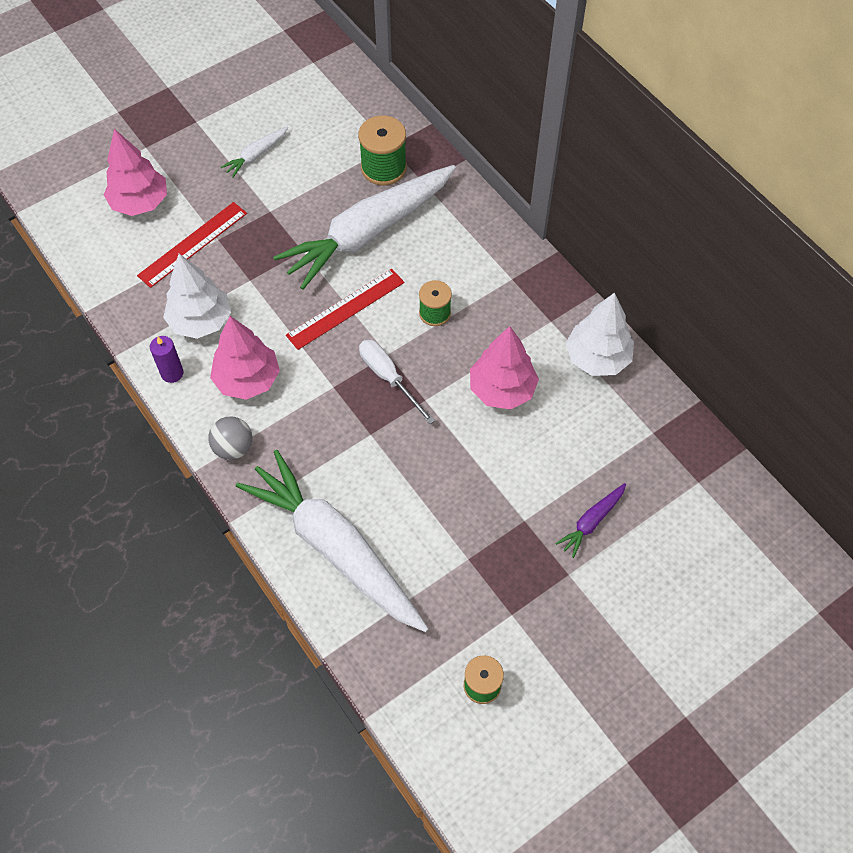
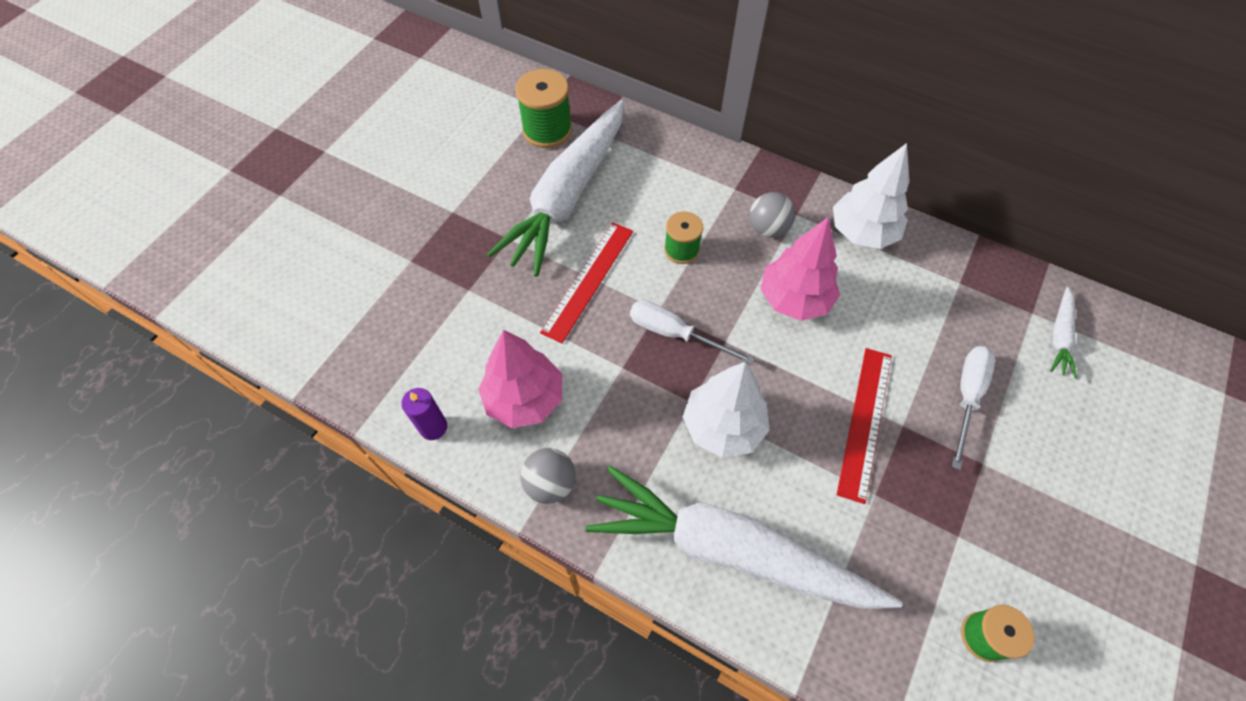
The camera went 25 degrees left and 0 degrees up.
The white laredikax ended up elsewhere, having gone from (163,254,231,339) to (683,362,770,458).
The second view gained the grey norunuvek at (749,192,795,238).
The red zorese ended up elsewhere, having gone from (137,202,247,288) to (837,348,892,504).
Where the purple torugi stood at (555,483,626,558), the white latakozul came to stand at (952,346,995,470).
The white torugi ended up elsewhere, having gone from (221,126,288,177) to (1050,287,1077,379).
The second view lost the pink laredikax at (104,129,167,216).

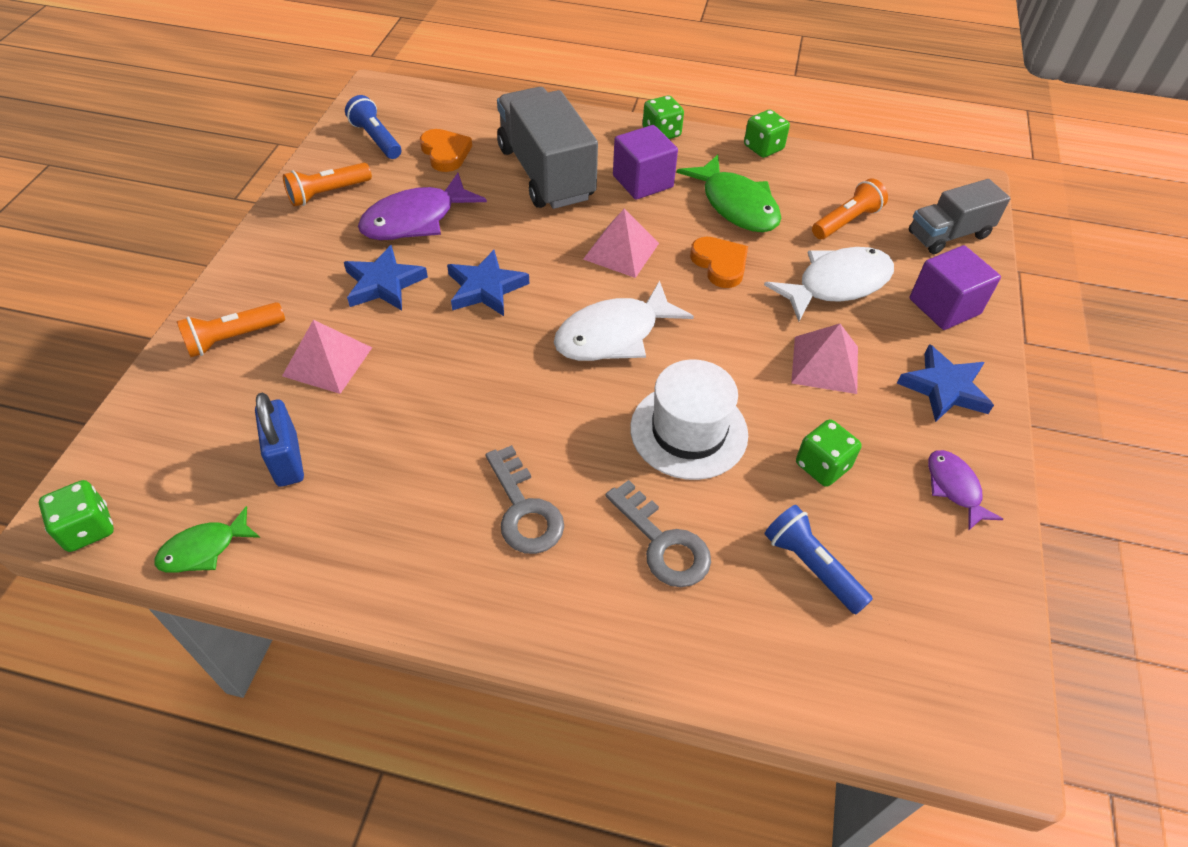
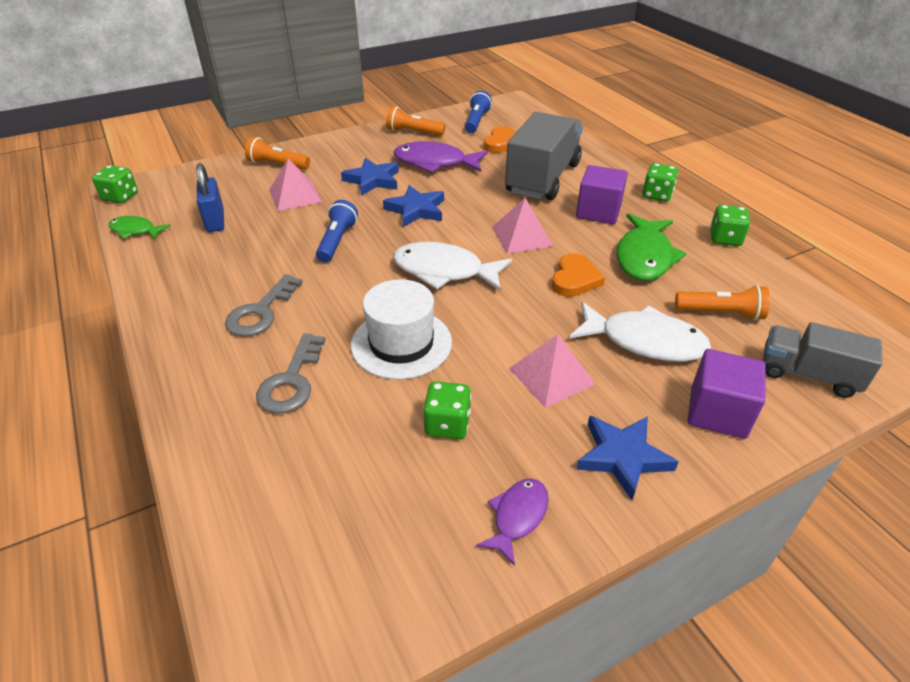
The camera went 50 degrees right and 10 degrees down.
The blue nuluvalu at (255,393,304,487) ended up facing another way, 45 degrees counterclockwise from before.
The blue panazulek ended up elsewhere, having gone from (764,505,873,615) to (316,200,358,263).

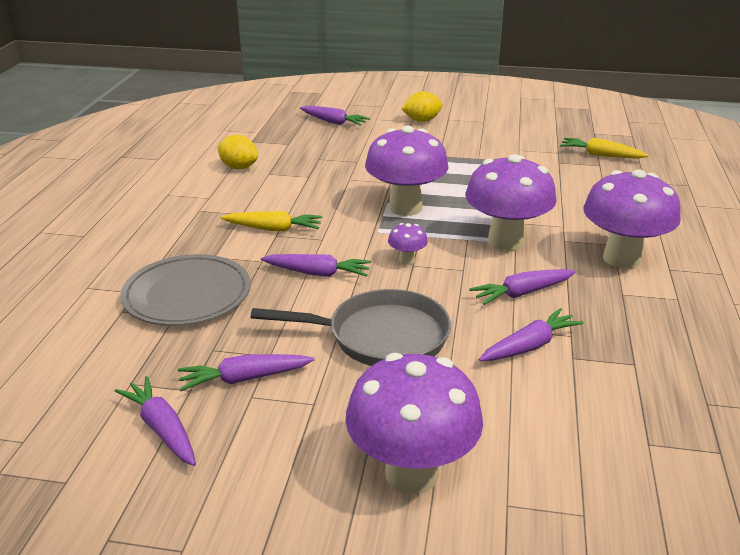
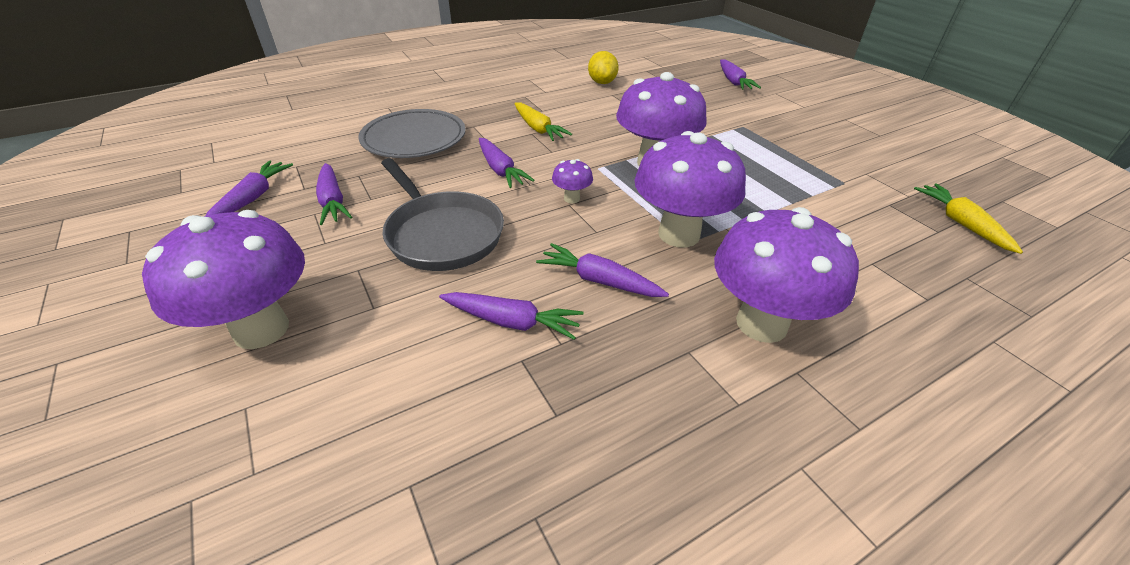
The camera went 50 degrees right and 10 degrees up.
The purple torugi at (178,354,315,391) ended up facing another way, 150 degrees counterclockwise from before.
The second view lost the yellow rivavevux at (401,91,443,122).

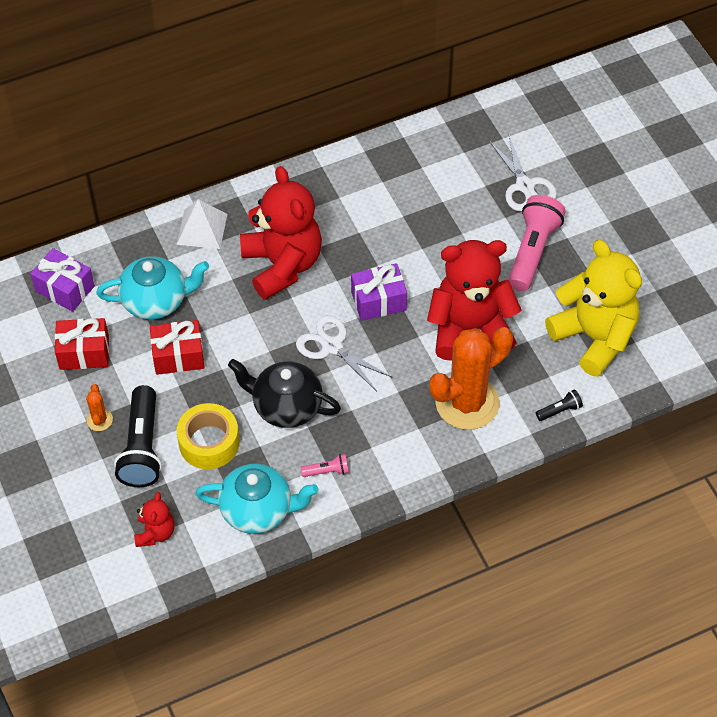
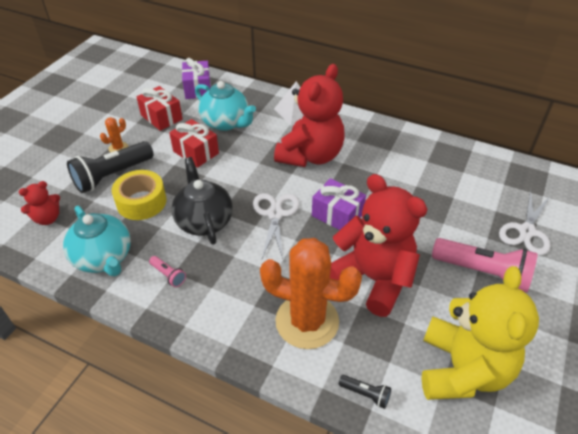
The camera went 50 degrees right and 10 degrees down.
The pink panazulek at (508,195,566,291) ended up facing another way, 45 degrees clockwise from before.

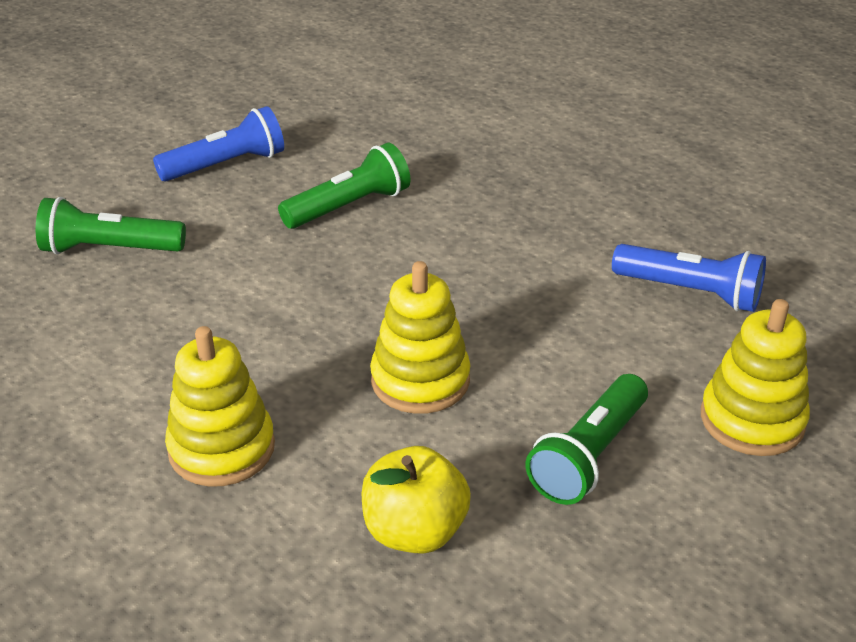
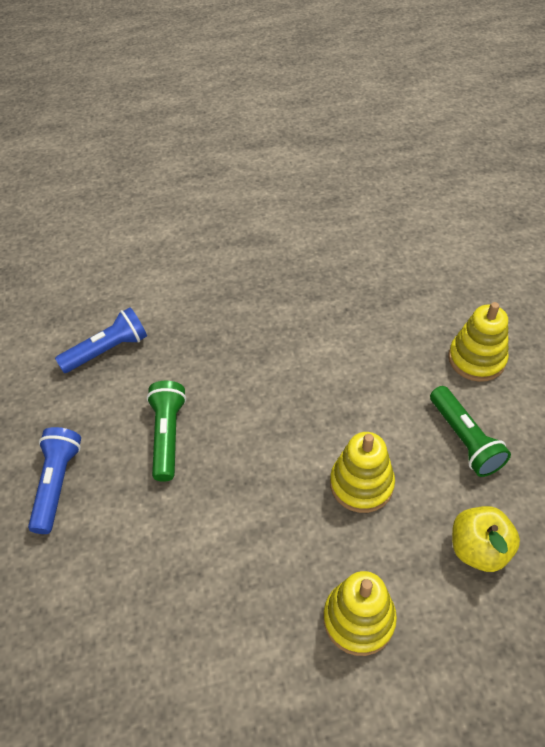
The camera went 55 degrees left and 15 degrees up.
The blue panazulek ended up elsewhere, having gone from (612,244,766,312) to (55,307,147,373).
The second view lost the green panazulek at (36,197,186,254).

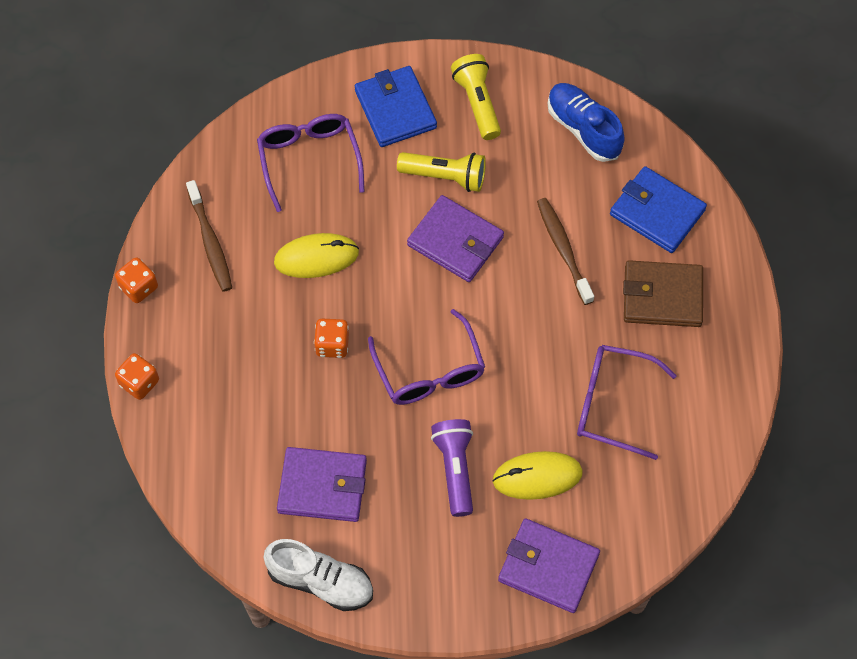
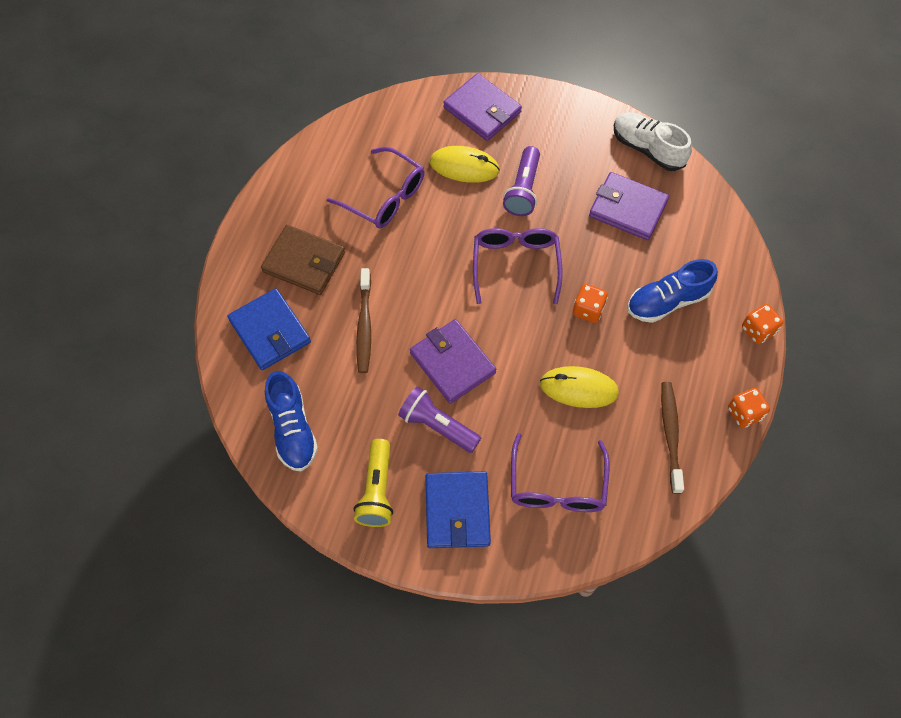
The camera went 160 degrees left and 0 degrees up.
What was the yellow panazulek at (397,152,486,192) turned into the purple panazulek at (398,387,481,453).
The second view gained the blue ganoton at (627,259,718,323).

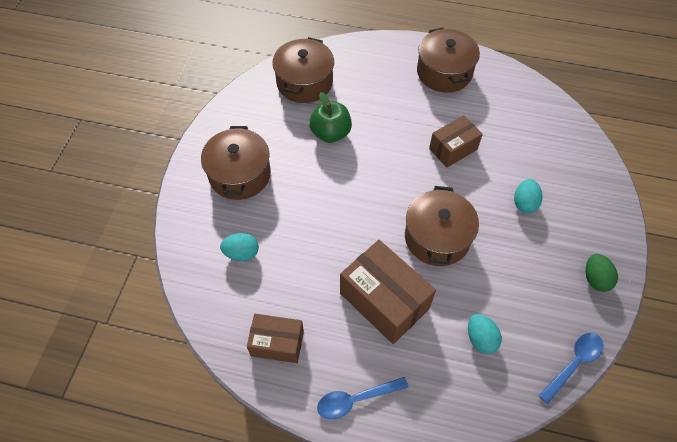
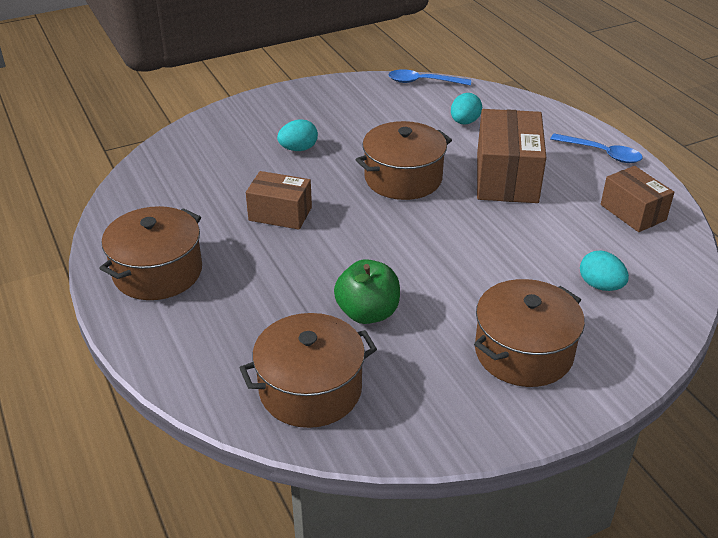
The camera went 130 degrees left and 20 degrees down.
The second view lost the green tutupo at (585,254,618,292).

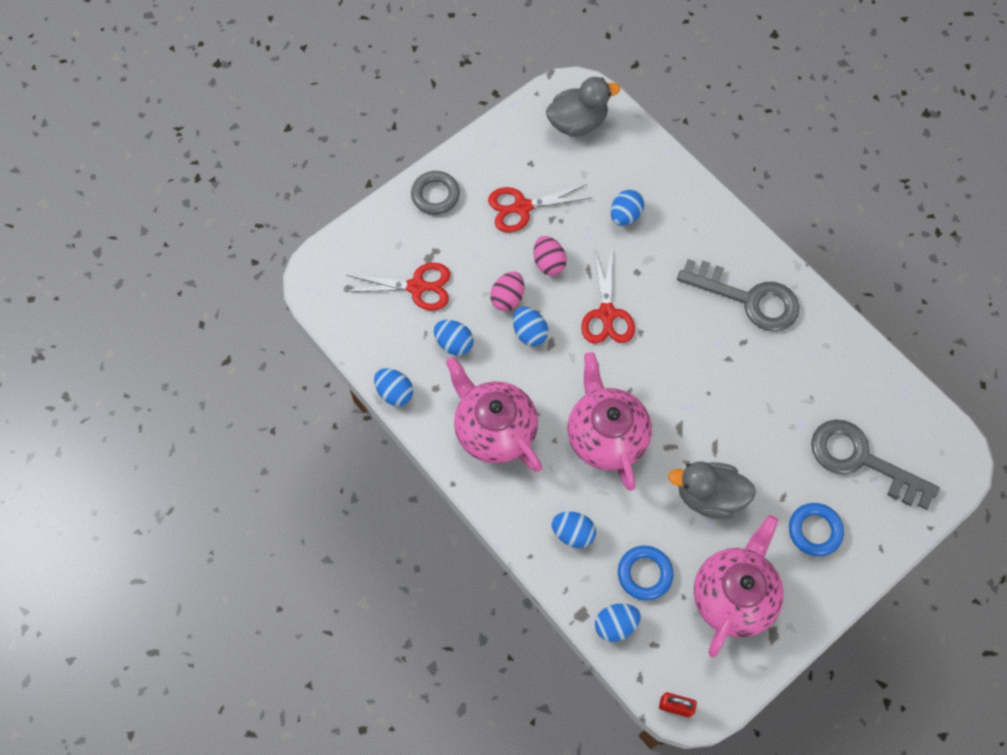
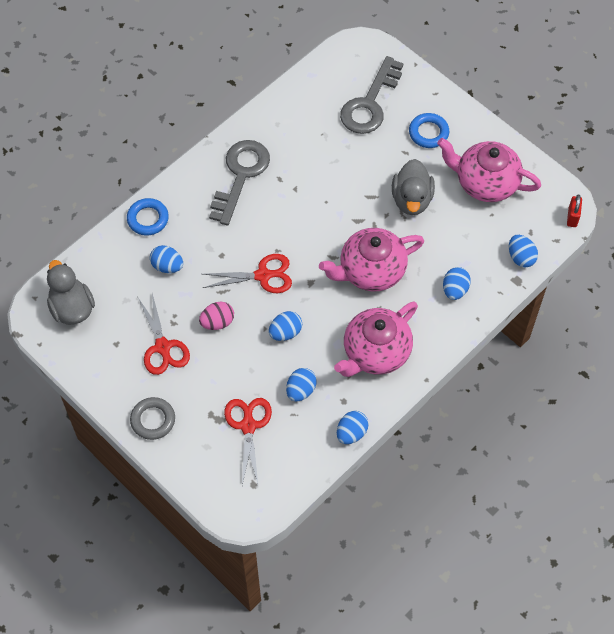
The camera went 95 degrees left and 5 degrees down.
The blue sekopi ended up elsewhere, having gone from (618,546,673,601) to (127,198,169,236).
The second view lost the pink tutupo at (490,272,524,311).

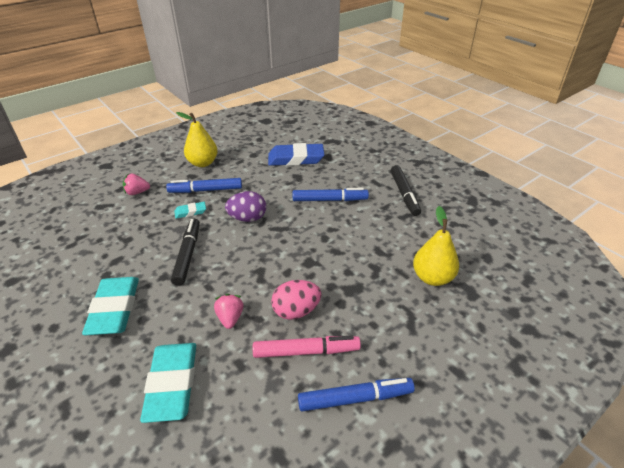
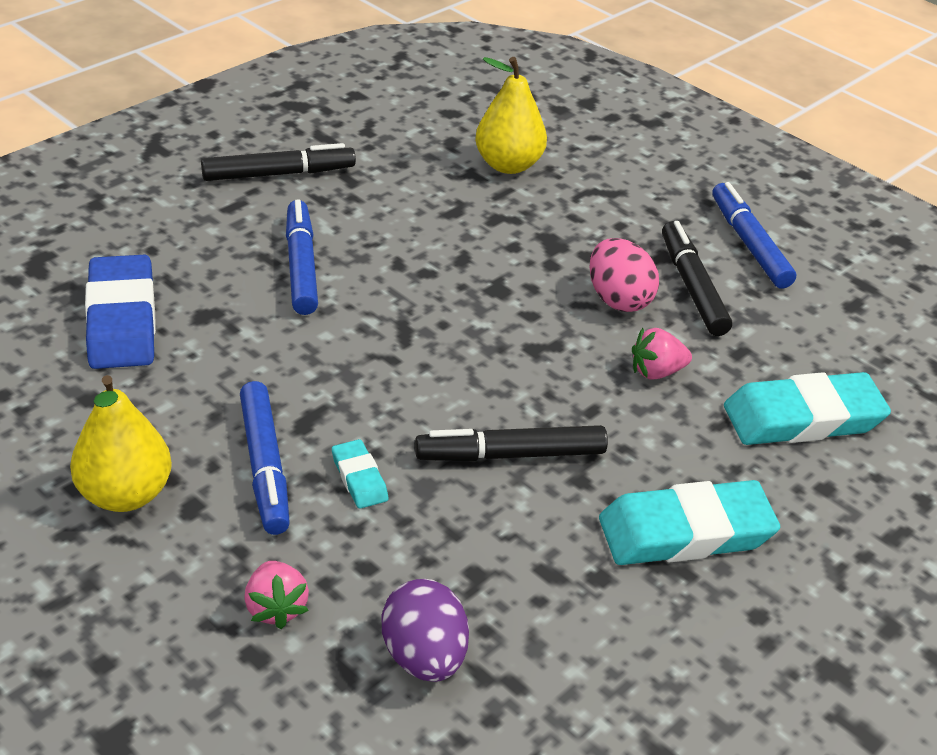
The camera went 100 degrees left and 0 degrees up.
The purple tutupo ended up elsewhere, having gone from (225,191,266,222) to (382,579,469,682).
What was the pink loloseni at (253,336,361,358) turned into the black loloseni at (662,221,732,336).

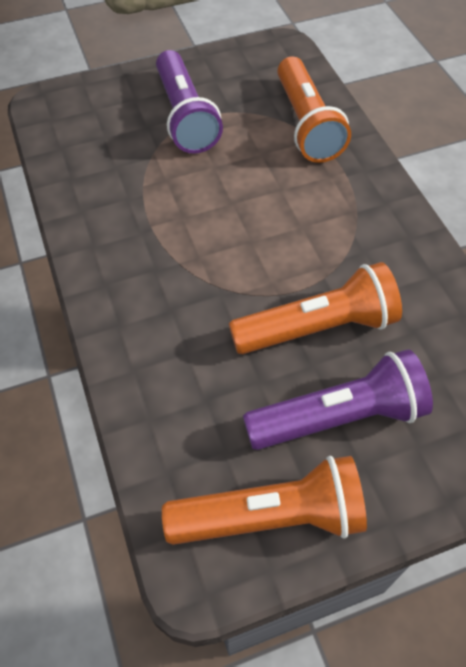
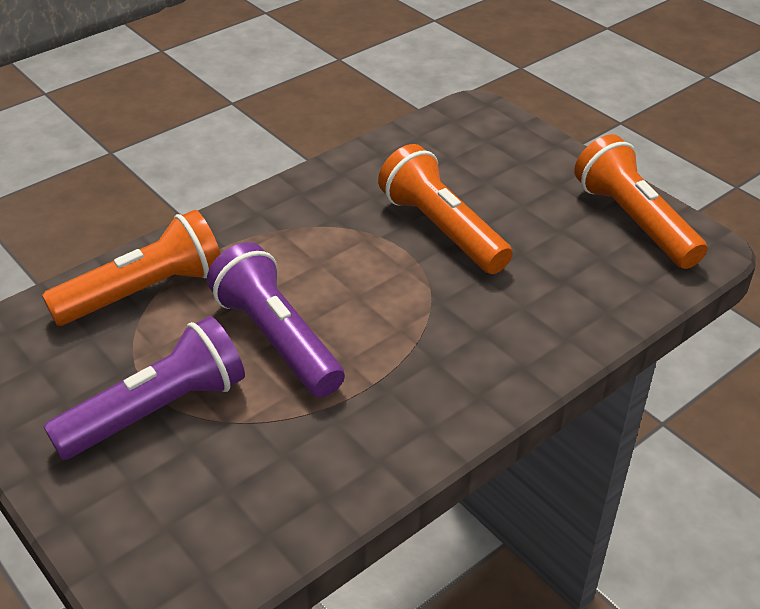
The camera went 110 degrees left and 15 degrees down.
The purple panazulek ended up elsewhere, having gone from (243,349,433,450) to (207,242,345,397).

